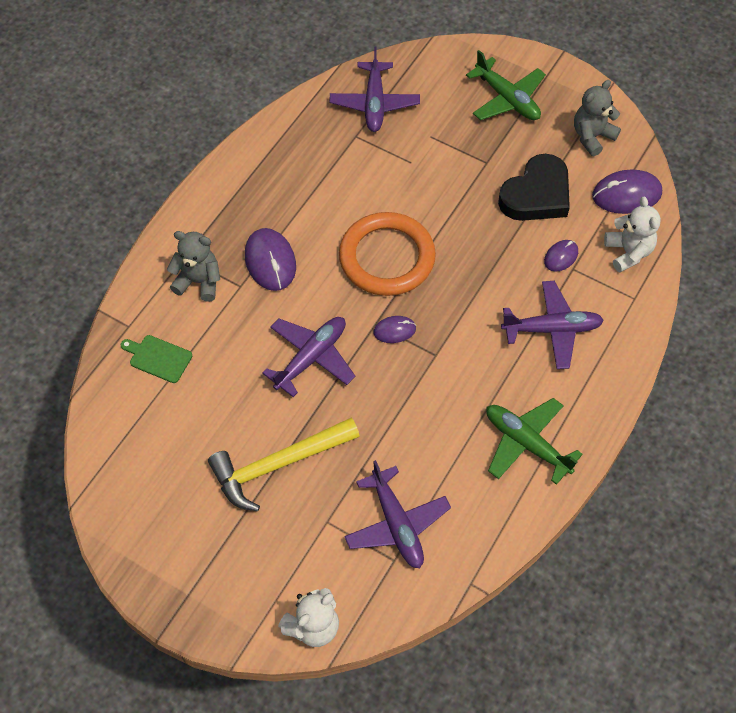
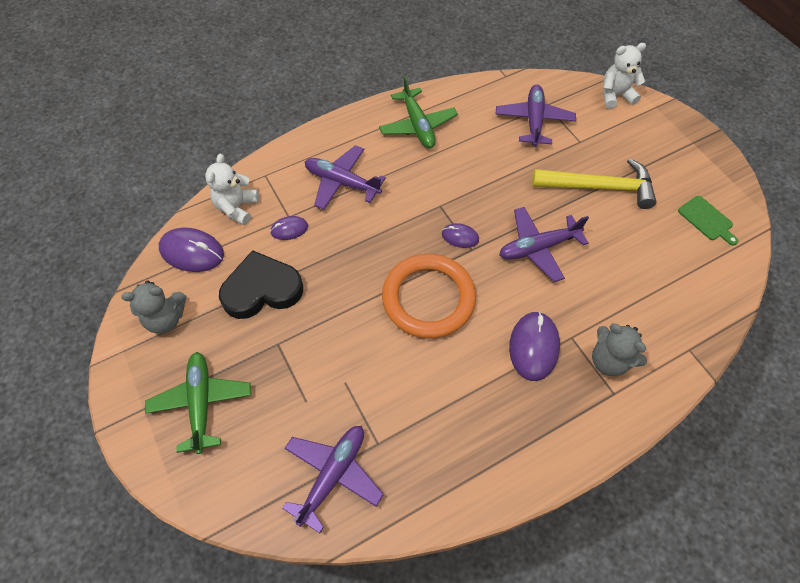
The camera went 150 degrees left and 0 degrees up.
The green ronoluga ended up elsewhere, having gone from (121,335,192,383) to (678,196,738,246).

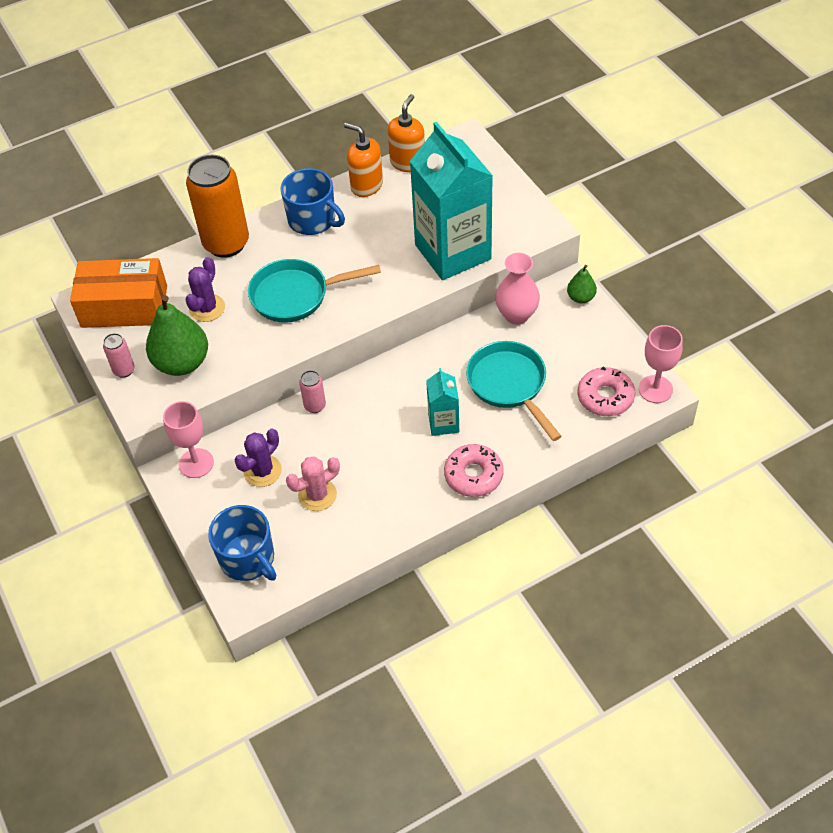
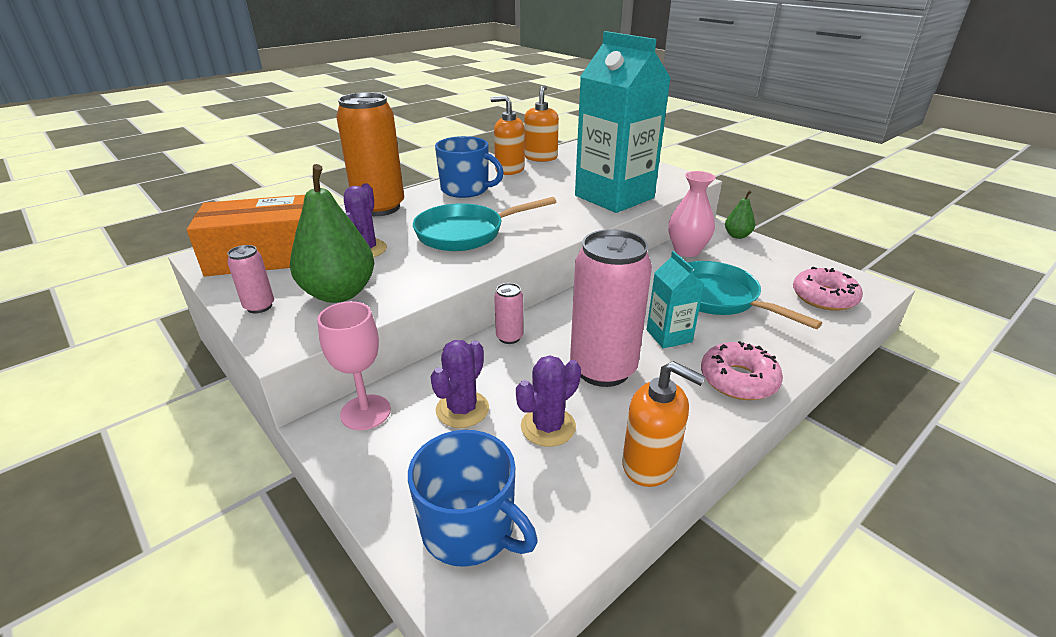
The camera went 15 degrees left and 20 degrees down.
What was the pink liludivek at (286,456,340,511) turned into the purple liludivek at (516,355,581,447).
The second view gained the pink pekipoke at (570,229,652,387).
The second view gained the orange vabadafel at (622,361,705,487).
The second view lost the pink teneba at (639,325,683,403).

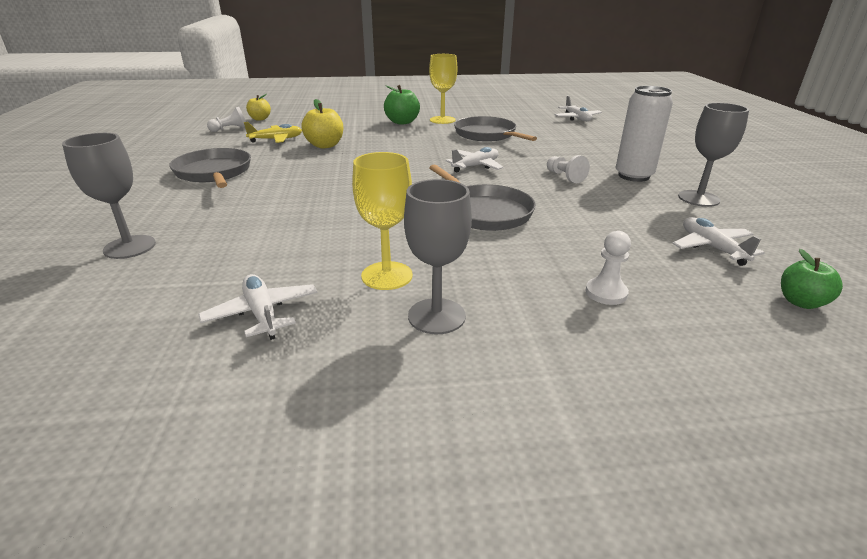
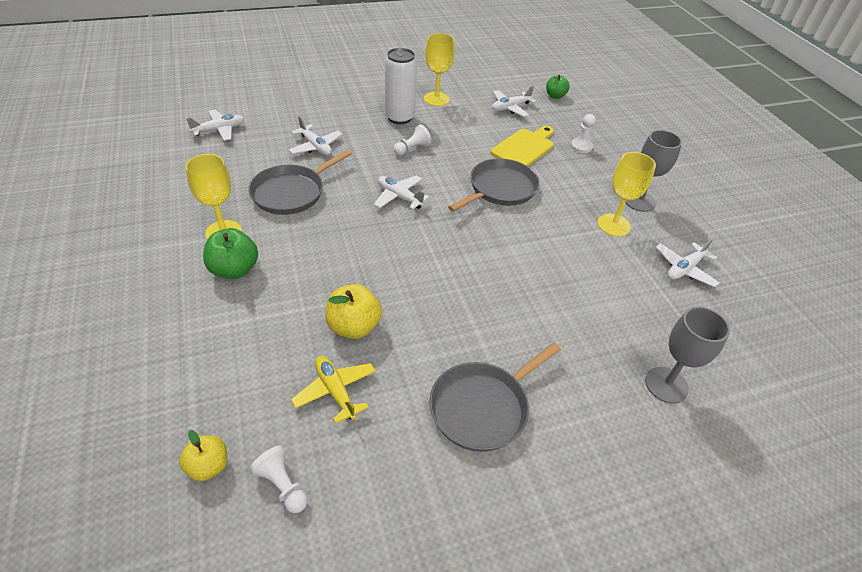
The camera went 105 degrees left and 15 degrees up.
The second view gained the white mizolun at (289,116,342,155).
What was the grey teneba at (678,103,749,207) turned into the yellow teneba at (424,33,455,106).
The second view gained the yellow ronoluga at (491,126,554,166).

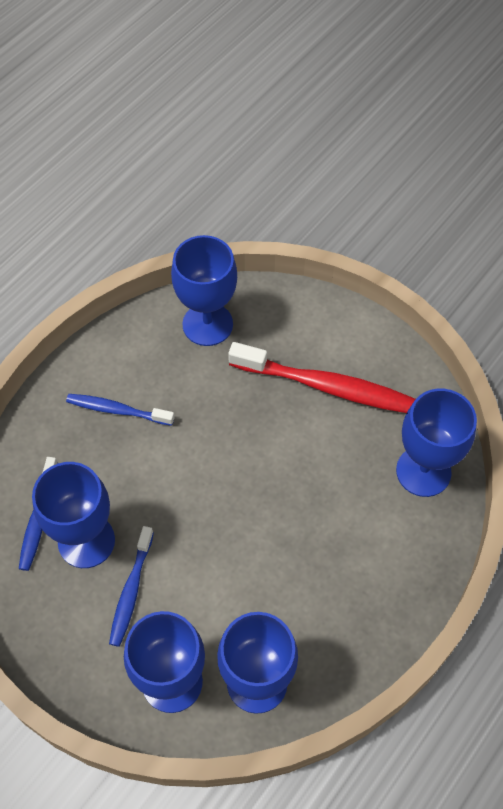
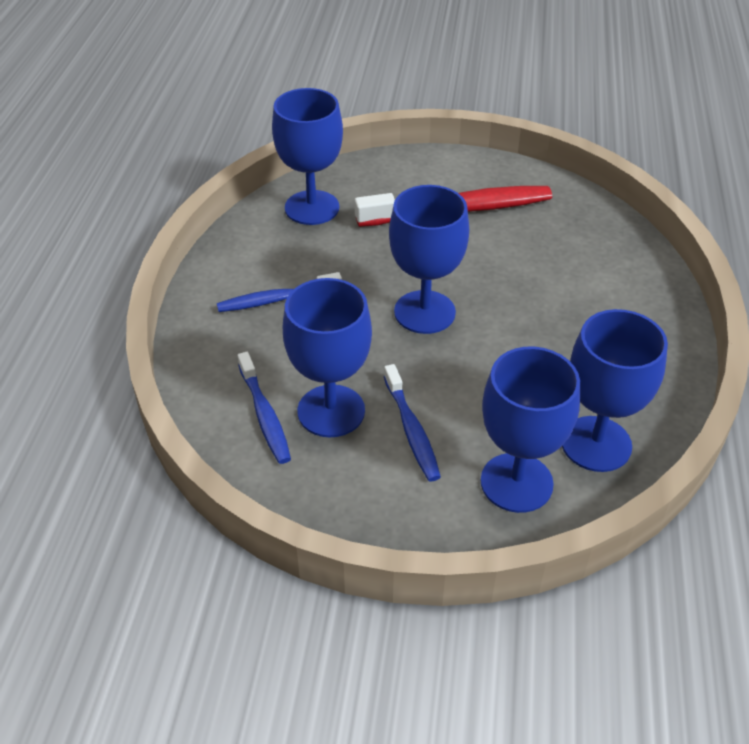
The camera went 30 degrees left and 15 degrees down.
The blue teneba ended up elsewhere, having gone from (396,388,477,497) to (389,185,469,334).

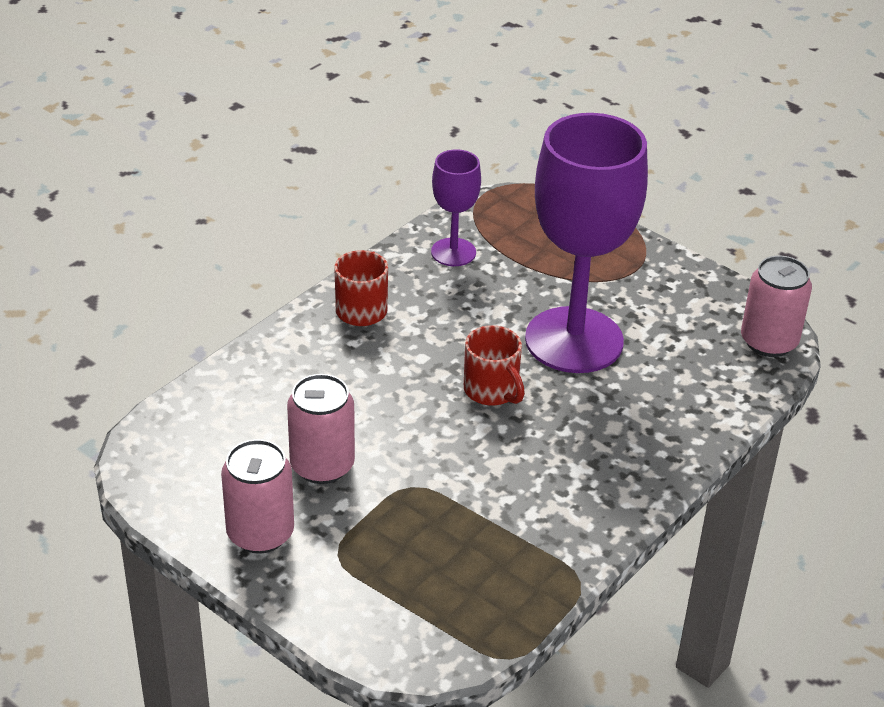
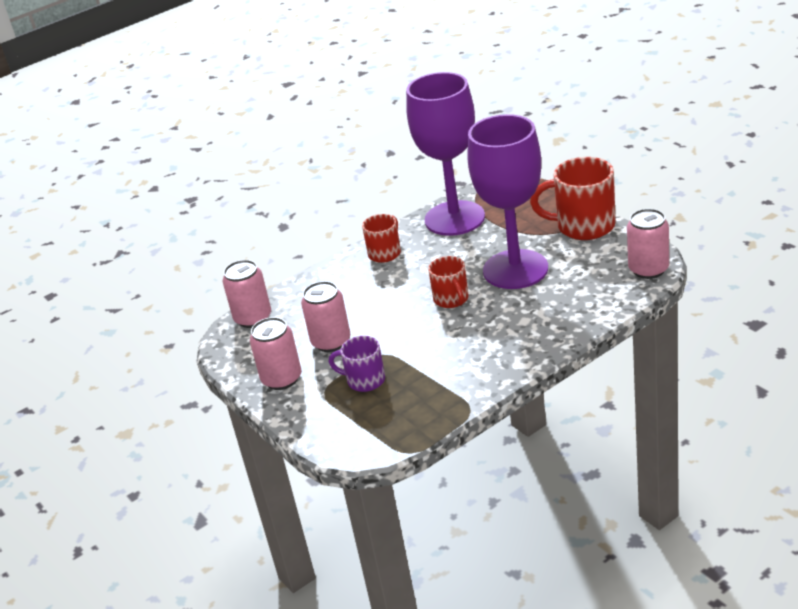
The camera went 20 degrees right and 5 degrees down.
The second view gained the pink pekipoke at (223,260,271,328).
The second view gained the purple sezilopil at (329,336,385,392).
The size of the purple teneba at (431,149,481,266) changed by a factor of 2.05.
The second view gained the red sezilopil at (530,157,616,240).

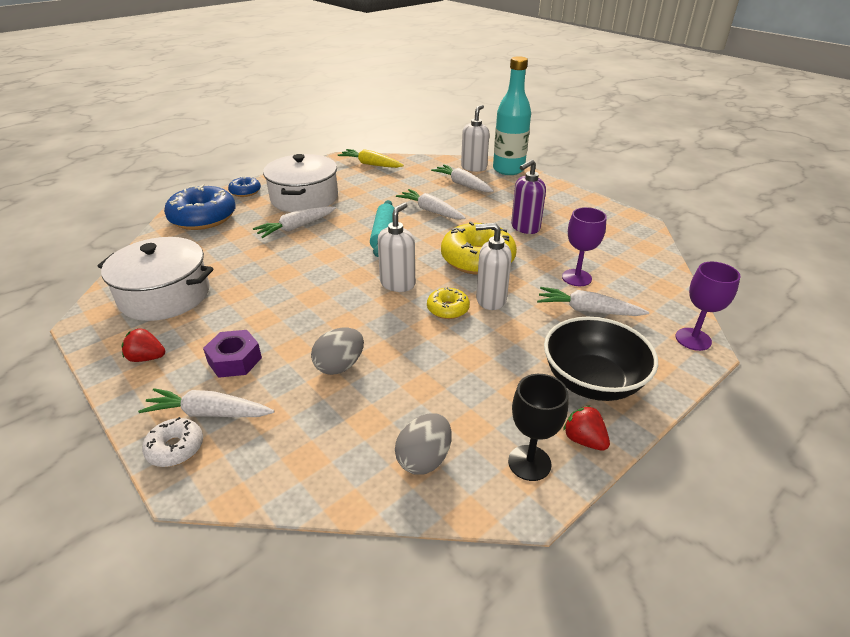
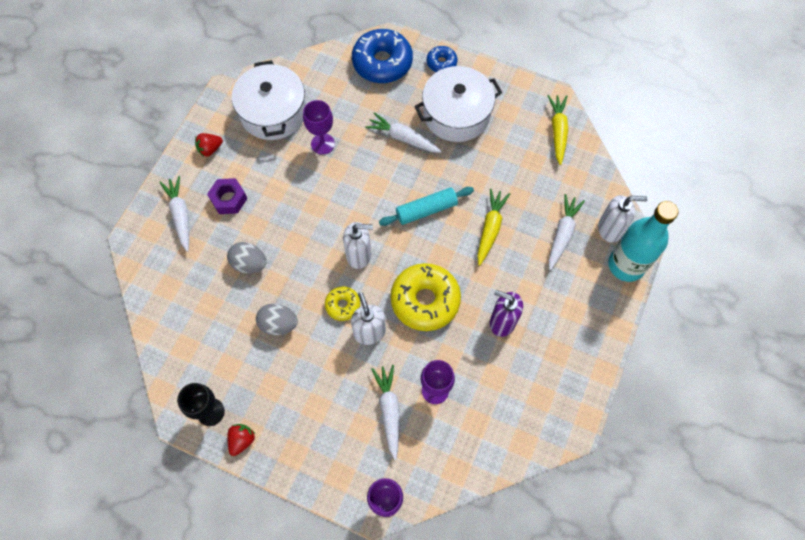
The camera went 65 degrees right and 30 degrees up.
The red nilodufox at (121,328,165,362) ended up facing another way, 105 degrees counterclockwise from before.
The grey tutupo ended up elsewhere, having gone from (395,413,452,475) to (256,304,298,335).
The second view gained the purple teneba at (303,100,335,155).
What was the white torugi at (396,189,466,219) turned into the yellow torugi at (477,189,510,266).
The second view lost the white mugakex at (142,417,203,467).
The second view lost the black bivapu at (544,317,658,401).

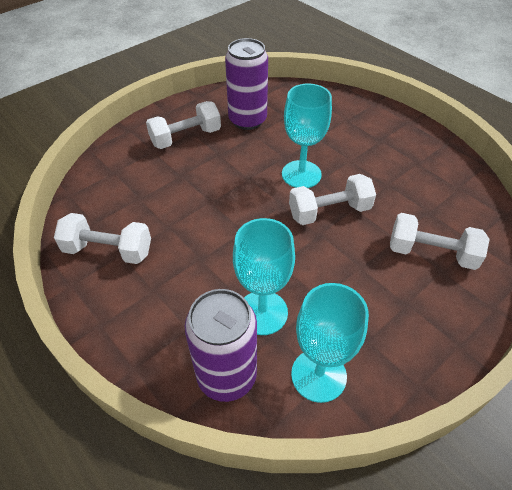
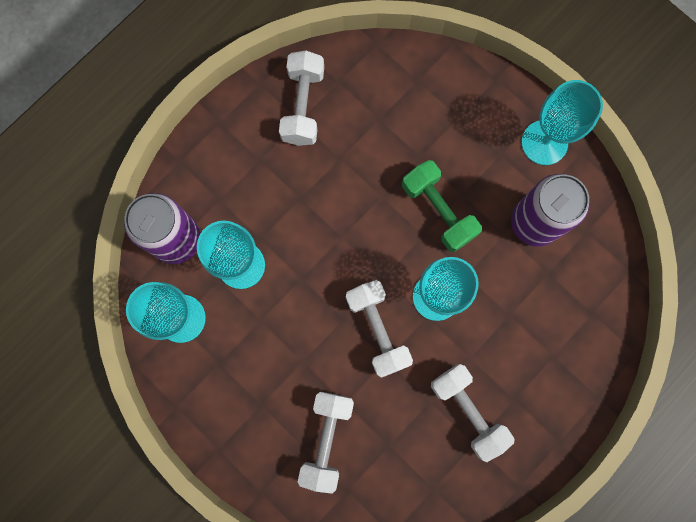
The camera went 85 degrees right and 30 degrees up.
The second view gained the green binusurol at (402,160,482,252).
The white binusurol ended up elsewhere, having gone from (146,101,221,149) to (431,364,515,462).
The second view gained the turquoise teneba at (522,80,603,165).

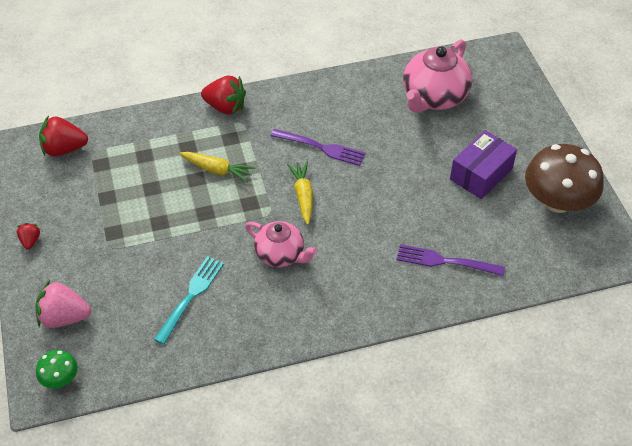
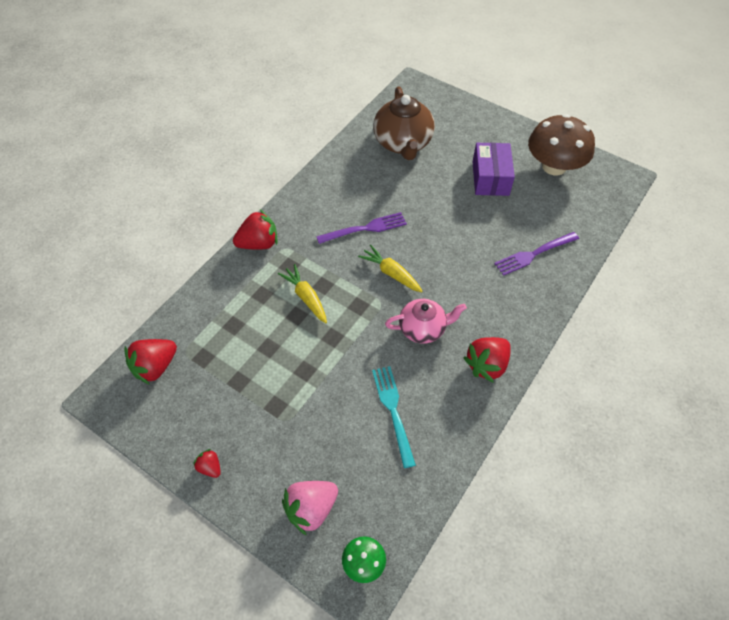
The camera went 40 degrees left and 5 degrees up.
The yellow torugi at (180,152,255,183) ended up facing another way, 105 degrees counterclockwise from before.
What was the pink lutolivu at (403,40,472,113) turned into the brown lutolivu at (373,86,435,160).
The second view gained the red nilodufox at (463,337,511,383).

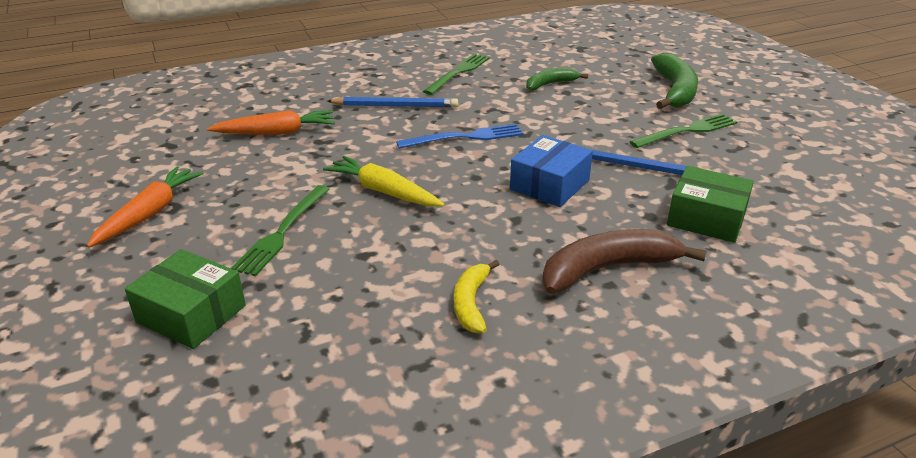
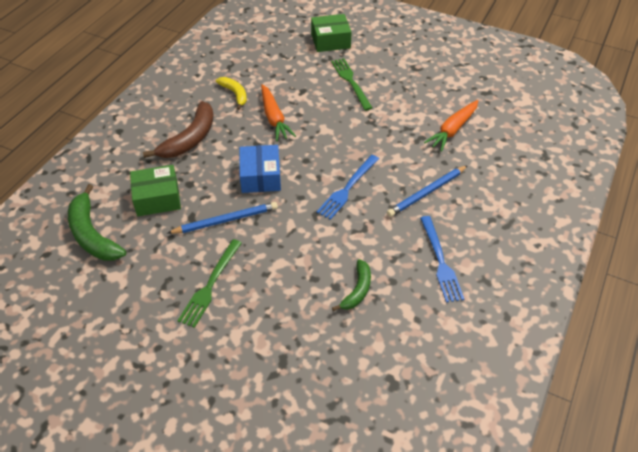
The camera went 140 degrees right and 15 degrees up.
The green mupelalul ended up elsewhere, having gone from (651,53,698,109) to (68,184,126,261).
The orange torugi ended up elsewhere, having gone from (87,166,203,247) to (261,84,296,141).
What was the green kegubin at (423,54,490,95) turned into the blue kegubin at (420,216,464,303).
The second view lost the yellow torugi at (323,156,445,207).

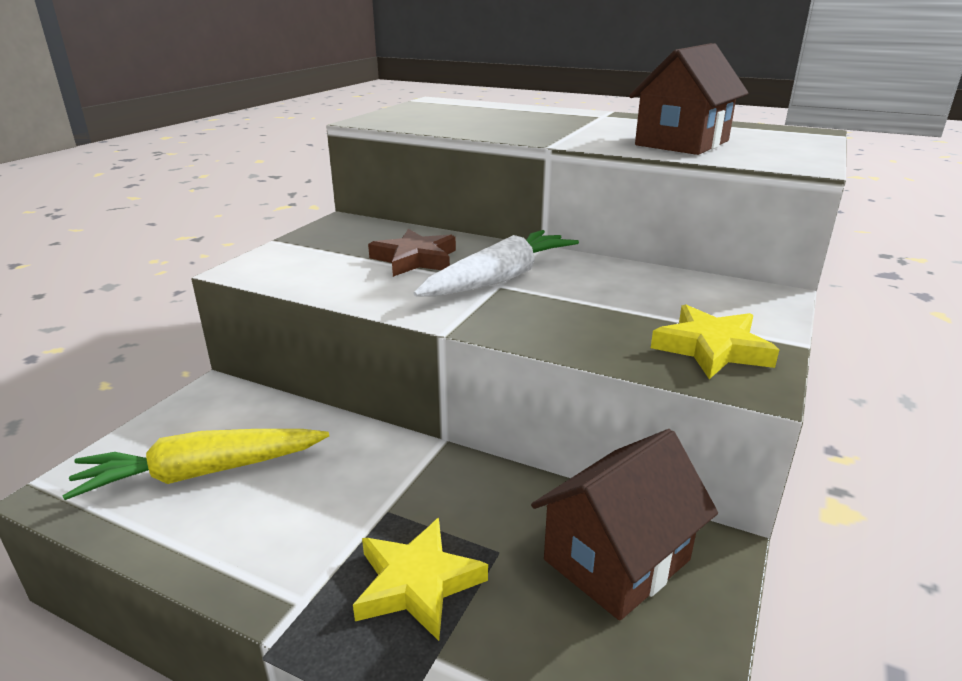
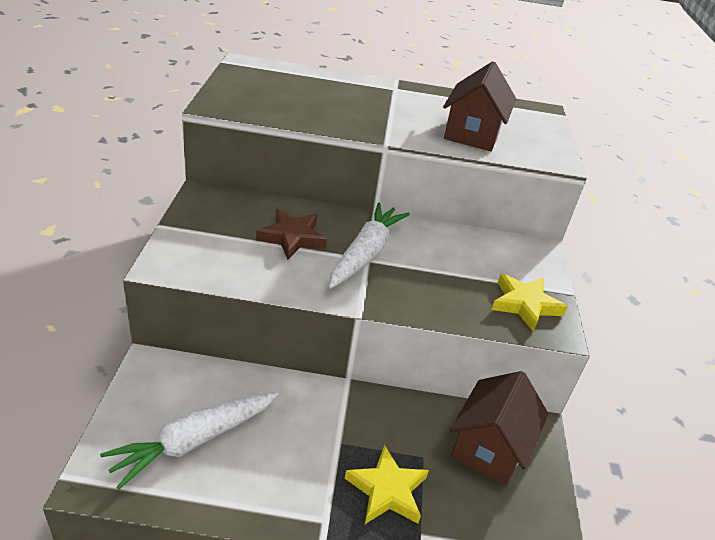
The camera went 25 degrees left and 10 degrees up.
What was the yellow torugi at (62,429,329,500) turned into the white torugi at (100,392,278,490).

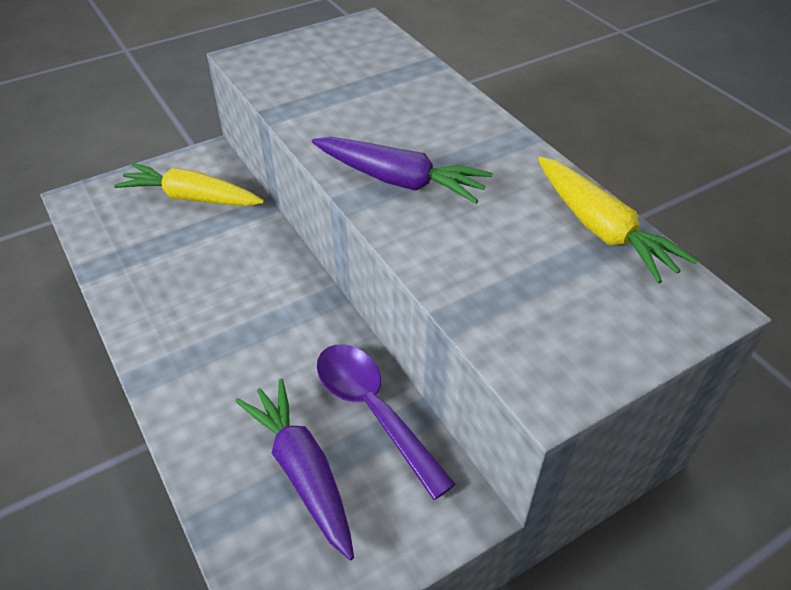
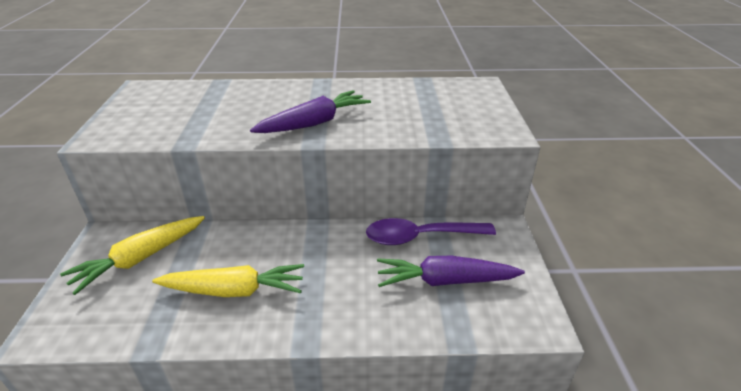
The camera went 60 degrees left and 10 degrees down.
The yellow torugi ended up elsewhere, having gone from (538,157,698,283) to (152,264,304,297).

